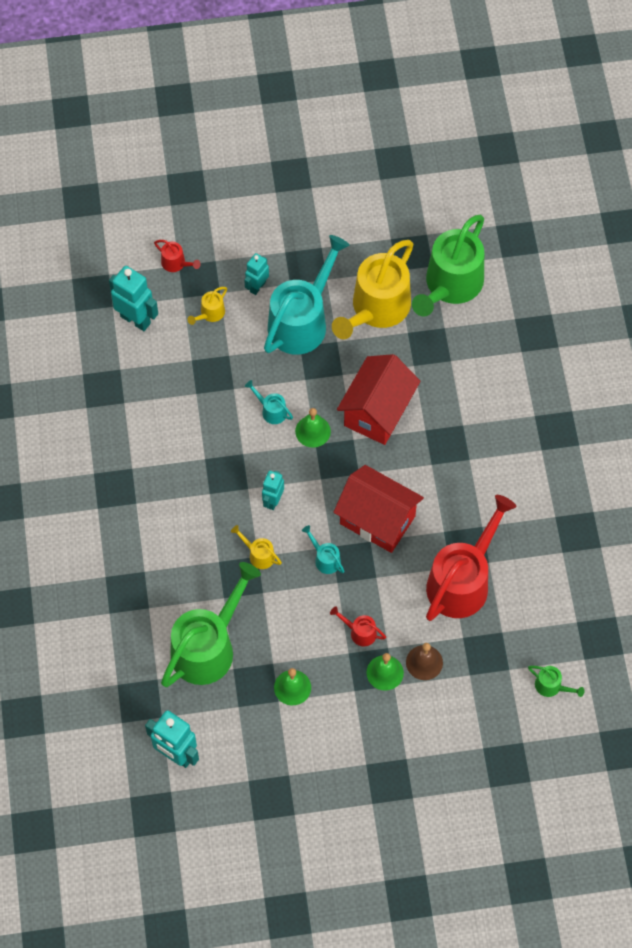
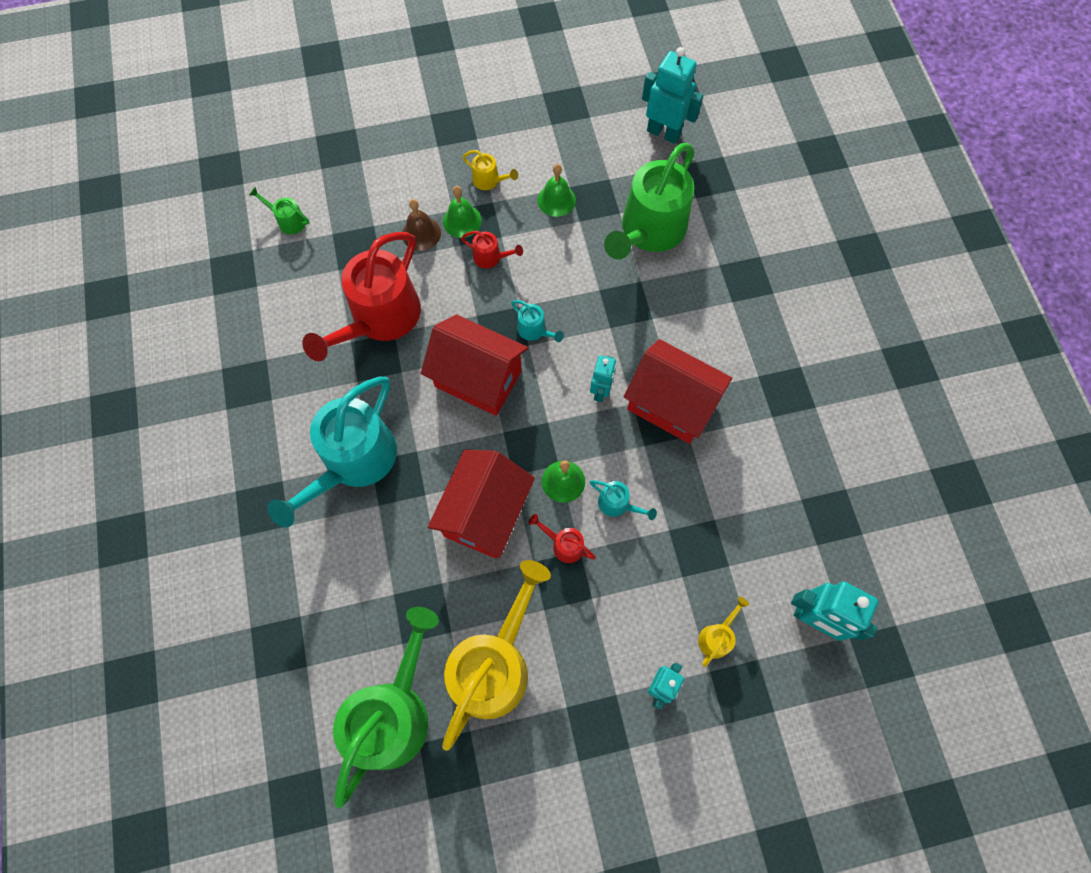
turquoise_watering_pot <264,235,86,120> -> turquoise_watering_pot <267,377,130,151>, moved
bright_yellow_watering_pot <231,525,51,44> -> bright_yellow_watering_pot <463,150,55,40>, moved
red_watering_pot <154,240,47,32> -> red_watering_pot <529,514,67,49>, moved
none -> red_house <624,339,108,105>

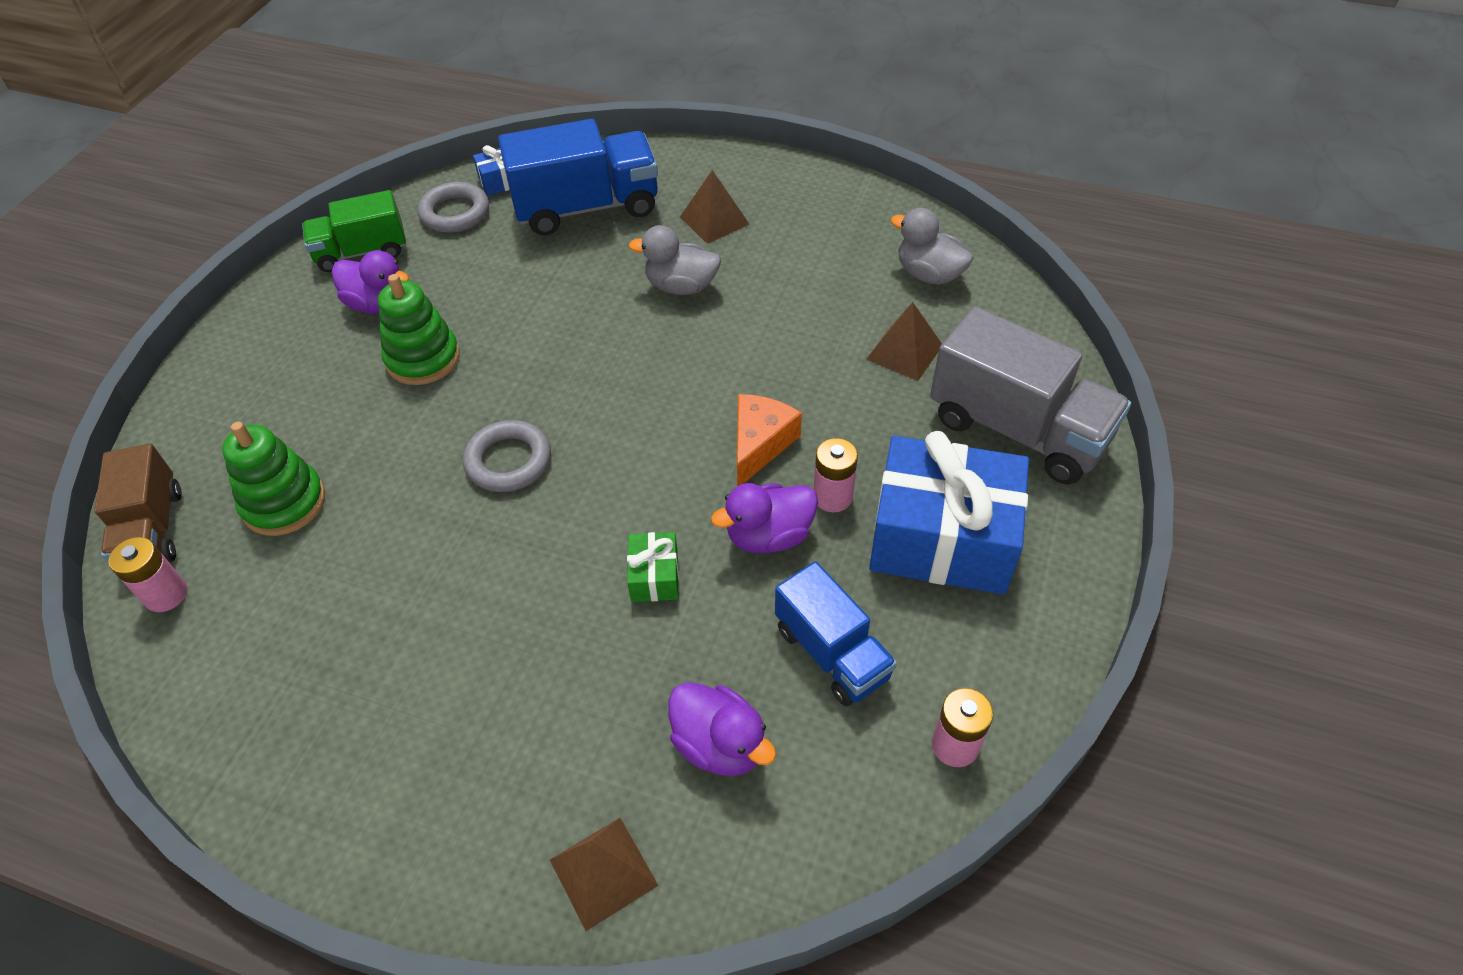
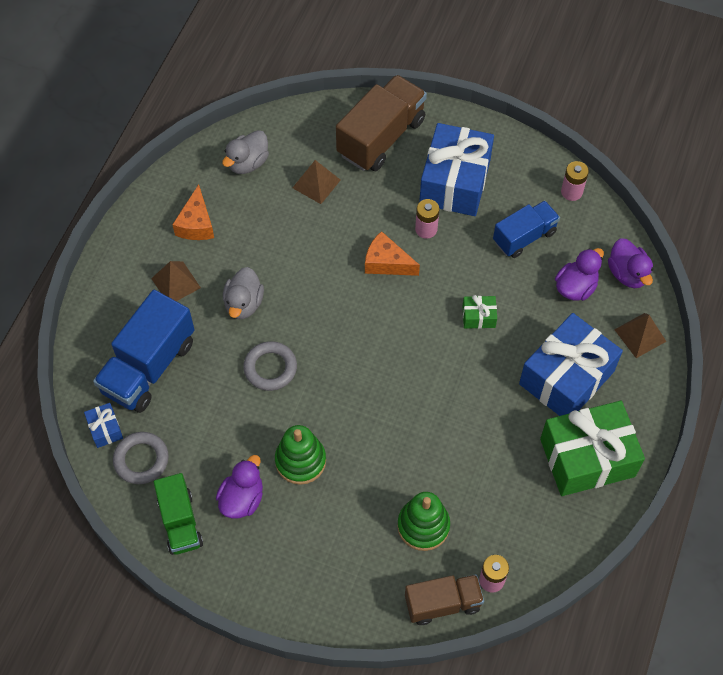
royal_blue_lorry <498,119,160,117> -> royal_blue_lorry <93,290,102,123>, 135 degrees counterclockwise
none -> orange-coloured_cheese_wedge <172,184,42,56>
gray_hoop <463,420,88,72> -> gray_hoop <243,341,54,50>, moved
gray_lorry <930,306,201,179> -> russet_lorry <336,75,91,96>
none -> royal_blue_wrapped_gift <519,313,104,103>
none -> green_wrapped_gift <540,401,105,95>
royal_purple_rubber_duck <711,483,107,70> -> royal_purple_rubber_duck <608,239,45,49>, moved

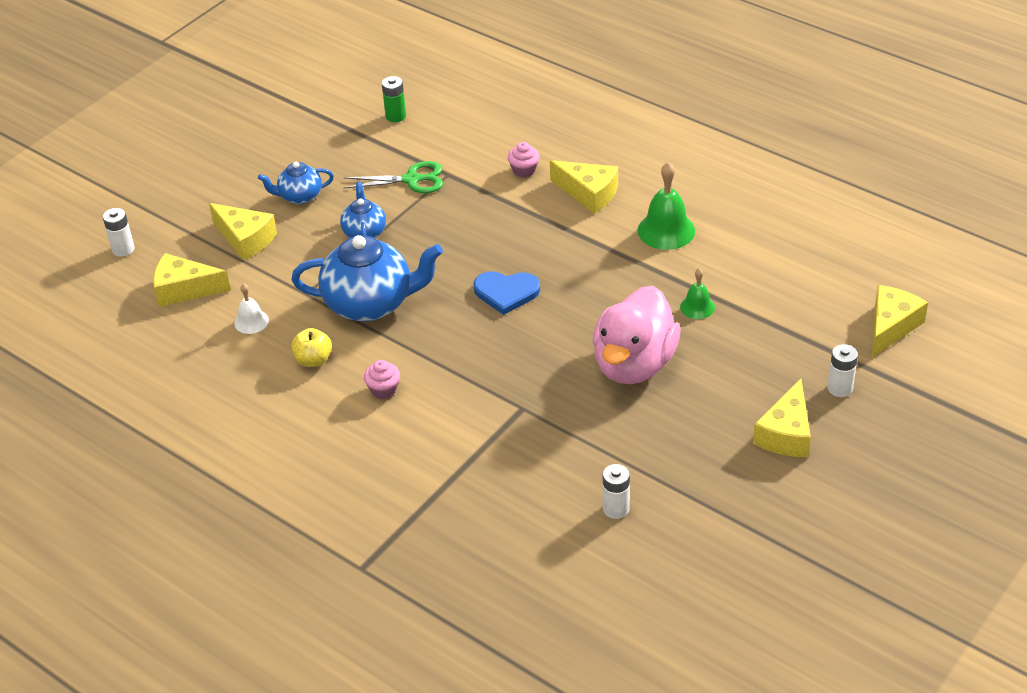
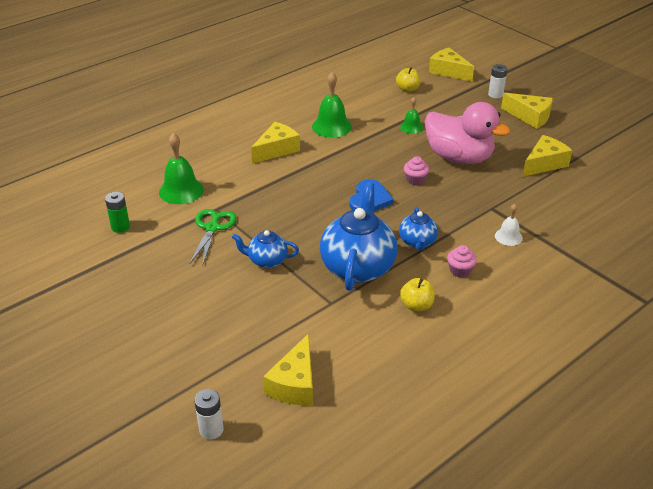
none -> green_bell <159,133,45,71>
none -> bright_yellow_apple_fruit <396,67,25,25>
royal_blue_tea_pot <258,162,76,42> -> royal_blue_tea_pot <399,207,39,44>, moved
pink_cupcake <508,142,32,36> -> pink_cupcake <404,156,25,29>, moved
white_bell <234,283,35,51> -> white_bell <495,204,28,42>, moved
bright_yellow_cheese_wedge <209,203,68,58> -> bright_yellow_cheese_wedge <522,135,51,42>, moved
white_battery <603,464,27,55> -> none

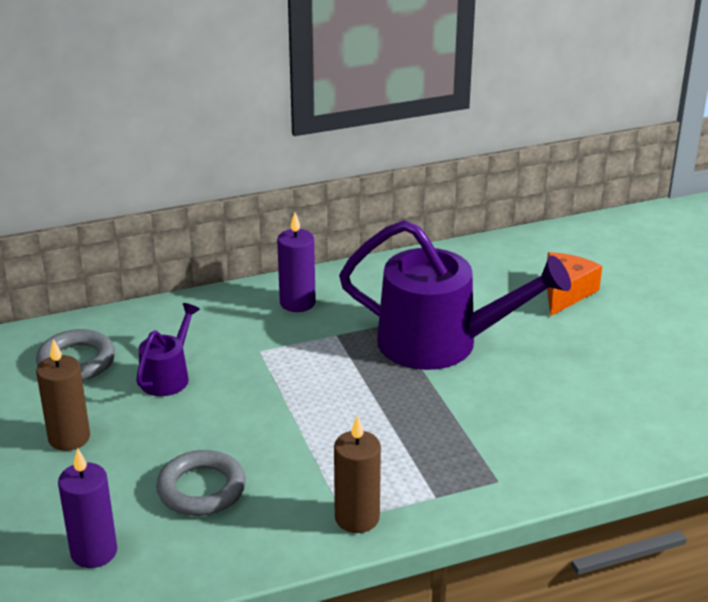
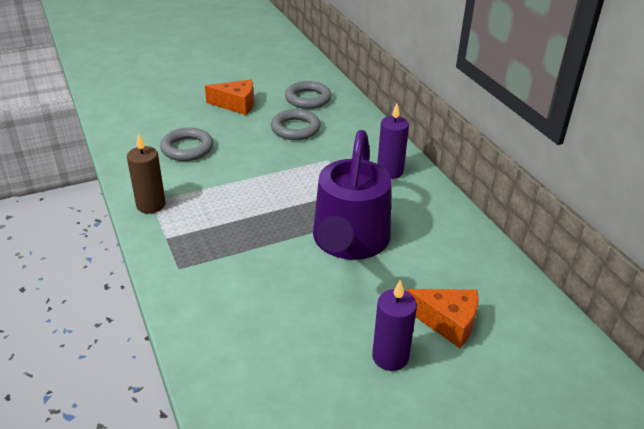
russet_pillar_candle <36,339,54,112> -> orange-coloured_cheese_wedge <205,80,49,35>
royal_purple_watering_pot <136,303,64,93> -> gray_hoop <271,109,50,31>
royal_purple_pillar_candle <58,448,59,120> -> royal_purple_pillar_candle <372,280,45,91>, moved

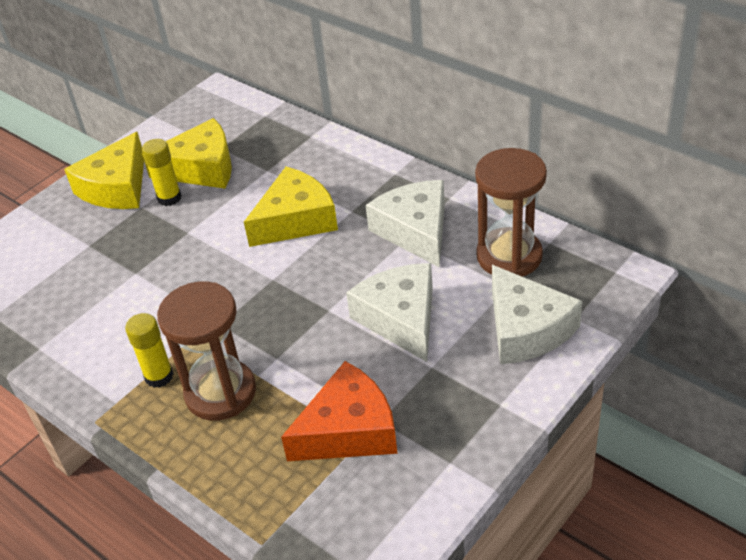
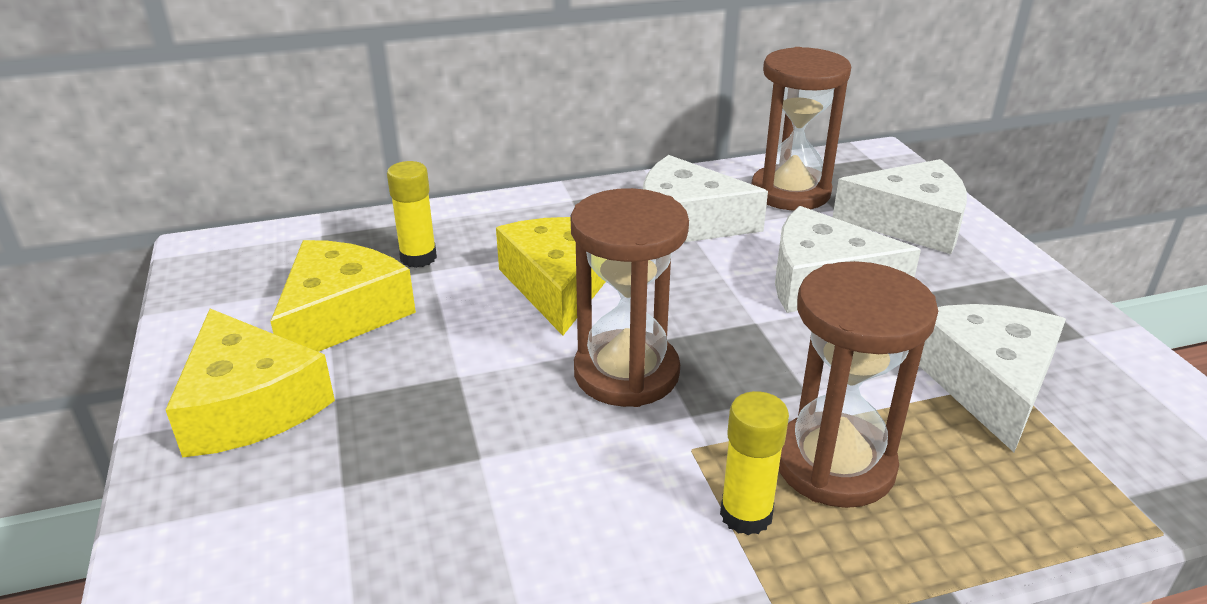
bright_yellow_glue <142,139,40,67> -> bright_yellow_glue <387,161,50,107>, moved
none -> russet_sand_timer <571,188,118,219>
orange-coloured_cheese_wedge <281,361,116,100> -> white_cheese_wedge <919,304,147,148>

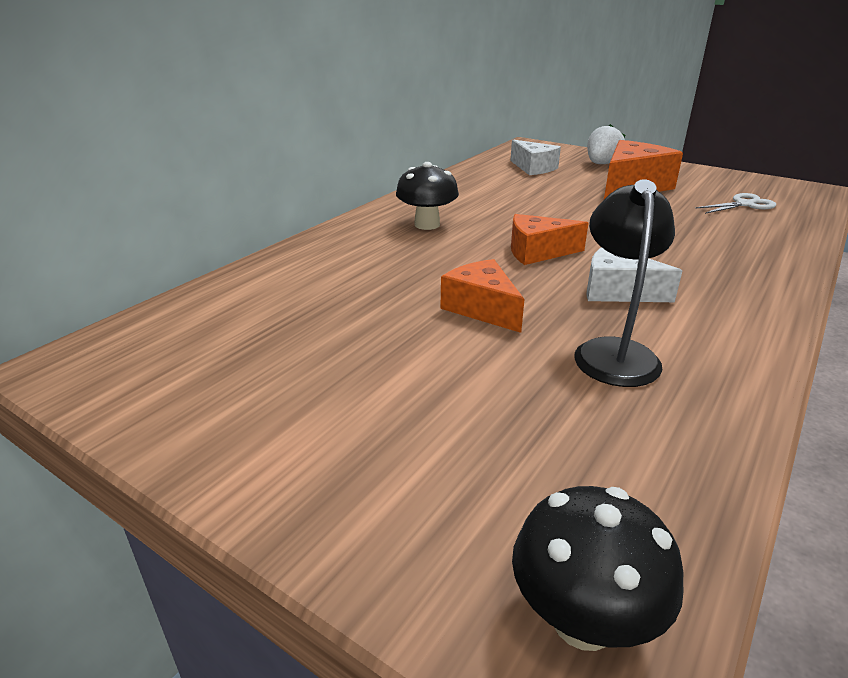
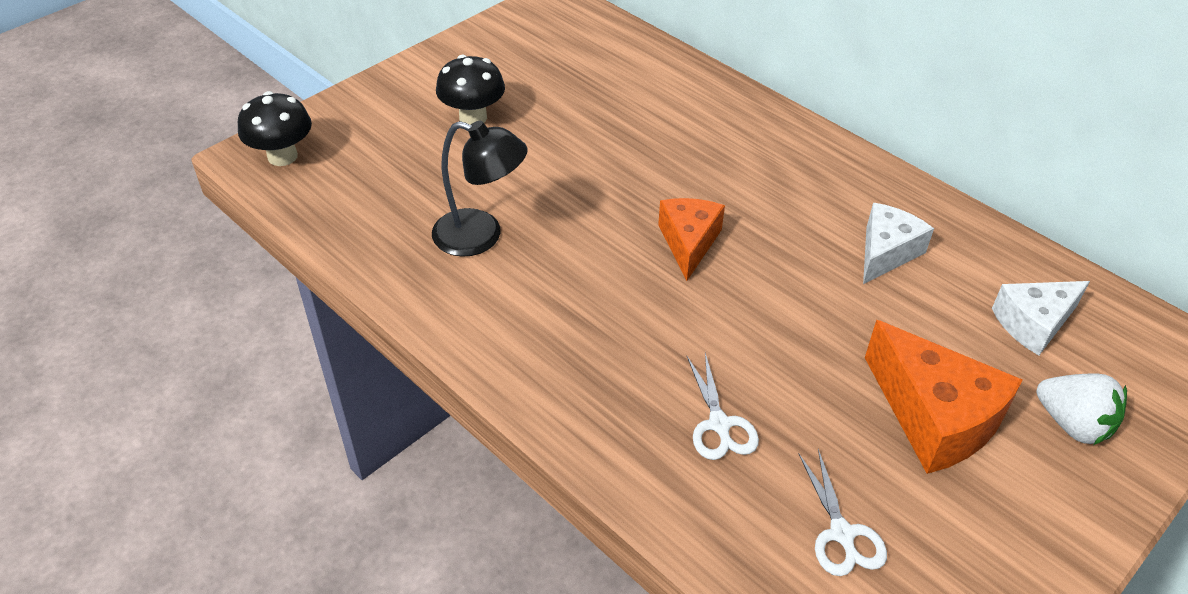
jet-black_mushroom <396,162,63,68> -> jet-black_mushroom <436,55,69,70>, moved
none -> white_scissors <687,353,72,107>
white_cheese_wedge <586,247,96,55> -> white_cheese_wedge <863,203,71,81>, moved
orange-coloured_cheese_wedge <440,259,85,74> -> none

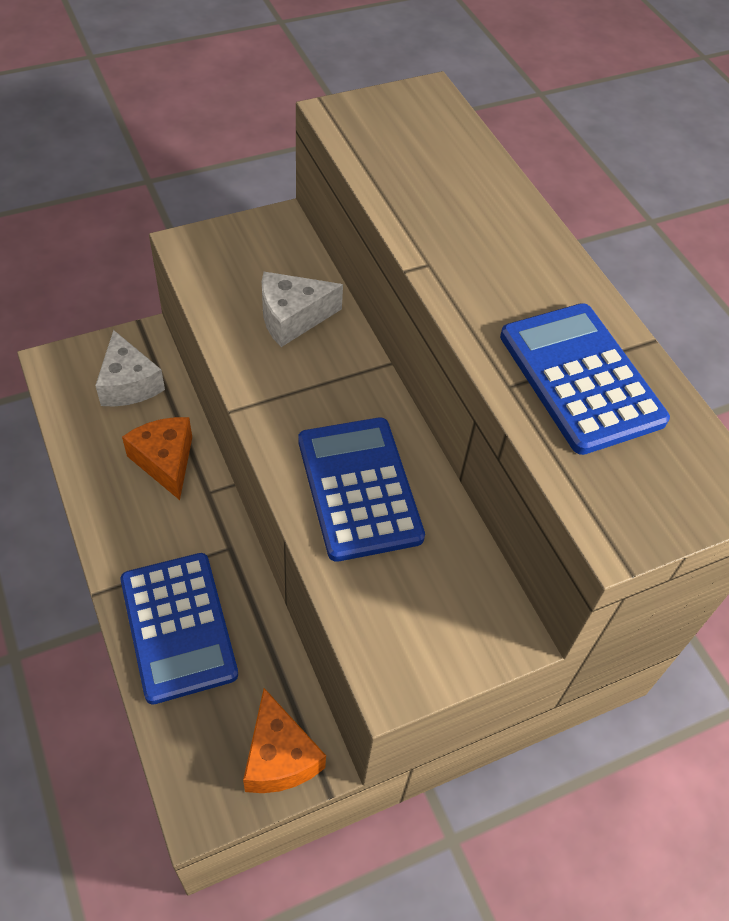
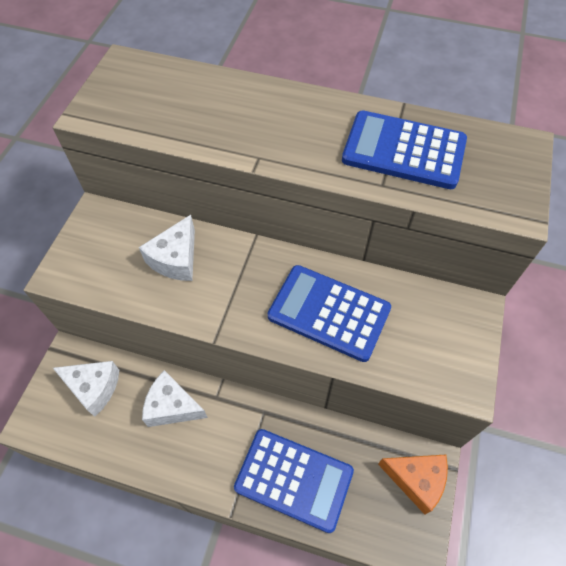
orange-coloured_cheese_wedge <122,417,70,83> -> white_cheese_wedge <142,370,66,57>

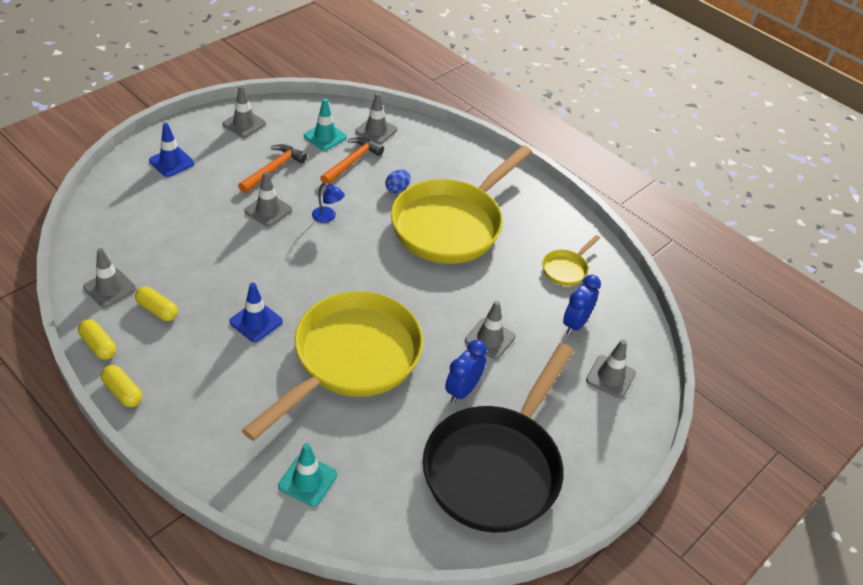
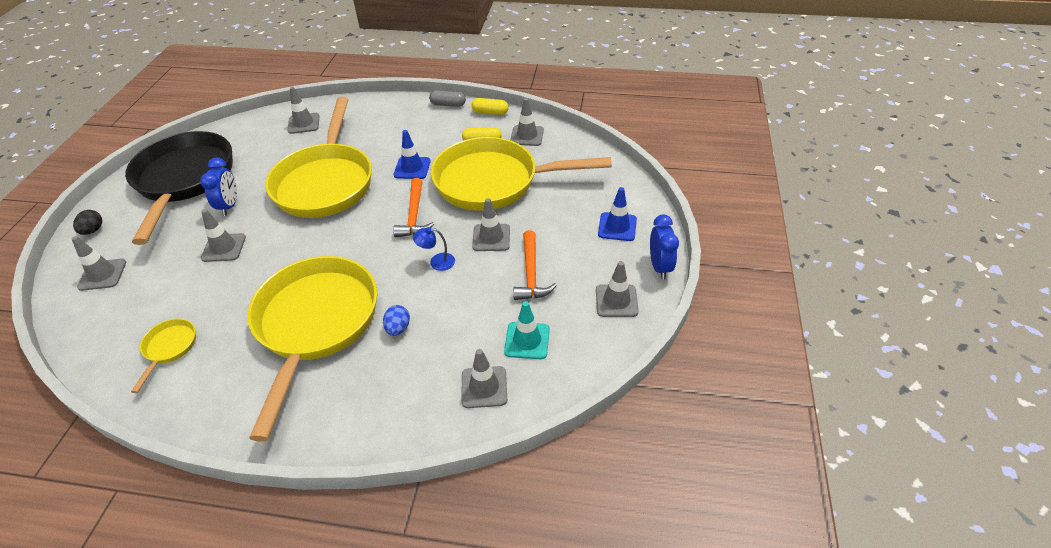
none -> jet-black_egg_shape <73,210,29,25>
turquoise_road_cone <278,443,59,64> -> gray_road_cone <287,87,32,47>
orange-coloured_claw_hammer <320,137,64,47> -> orange-coloured_claw_hammer <393,178,41,59>, moved
bright_yellow_capsule <101,365,41,42> -> gray_capsule <429,91,37,16>
none -> bright_yellow_skillet <431,137,181,74>
royal_blue_alarm_clock <563,275,38,60> -> royal_blue_alarm_clock <650,215,29,64>, moved

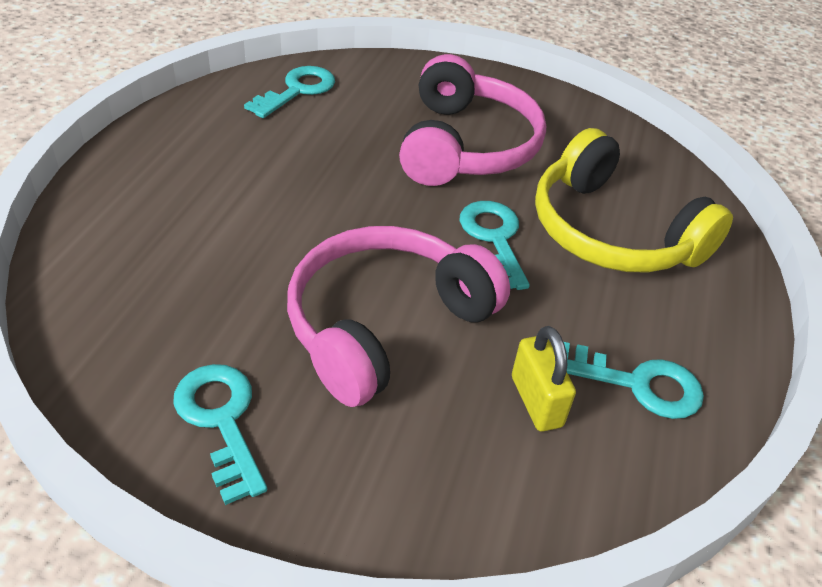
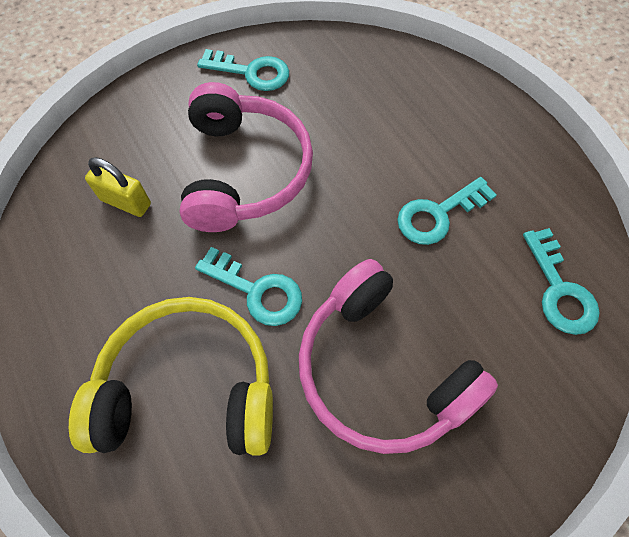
turquoise_latchkey <564,342,140,77> -> turquoise_latchkey <397,177,100,68>, moved

